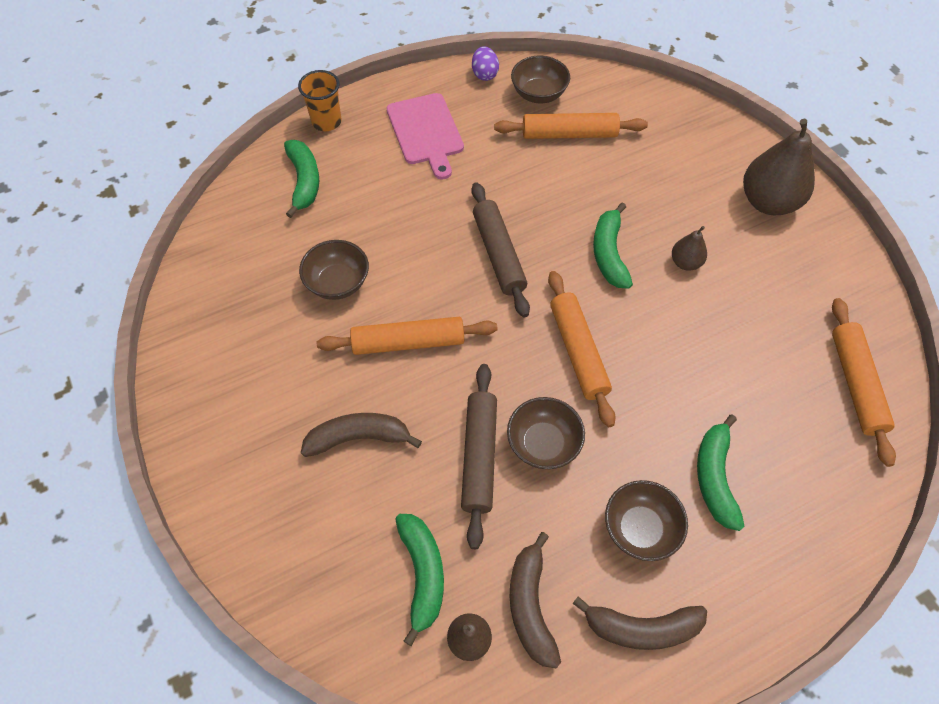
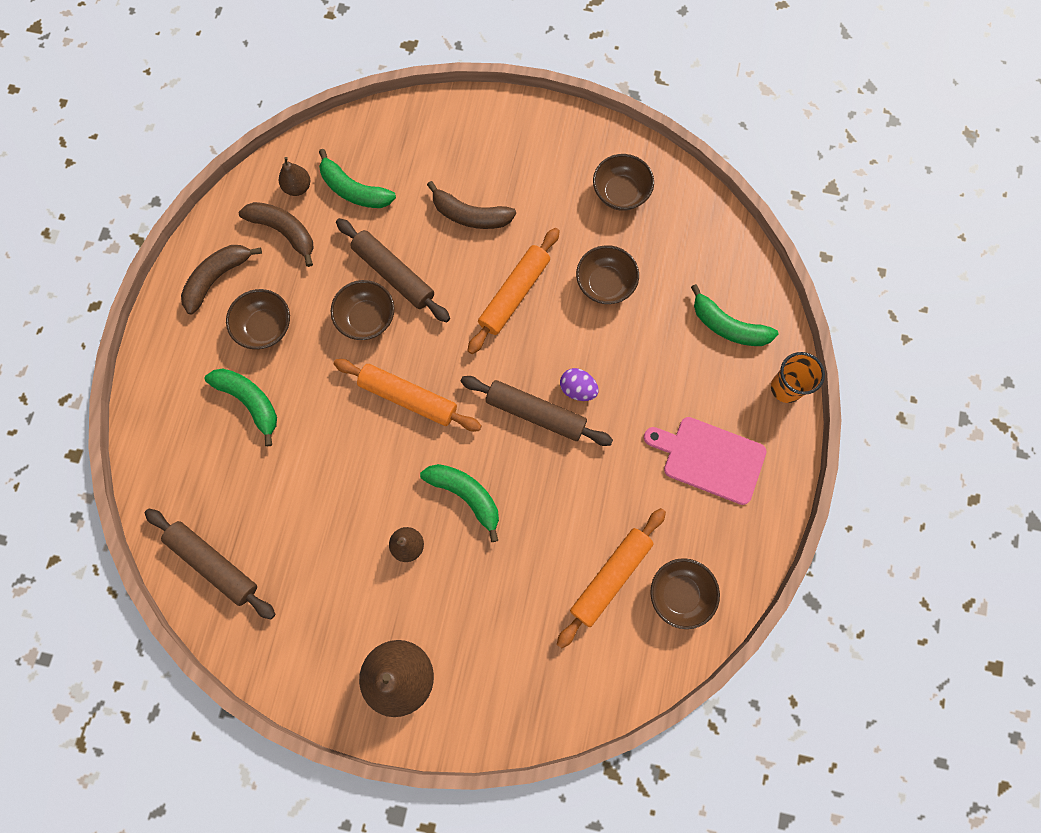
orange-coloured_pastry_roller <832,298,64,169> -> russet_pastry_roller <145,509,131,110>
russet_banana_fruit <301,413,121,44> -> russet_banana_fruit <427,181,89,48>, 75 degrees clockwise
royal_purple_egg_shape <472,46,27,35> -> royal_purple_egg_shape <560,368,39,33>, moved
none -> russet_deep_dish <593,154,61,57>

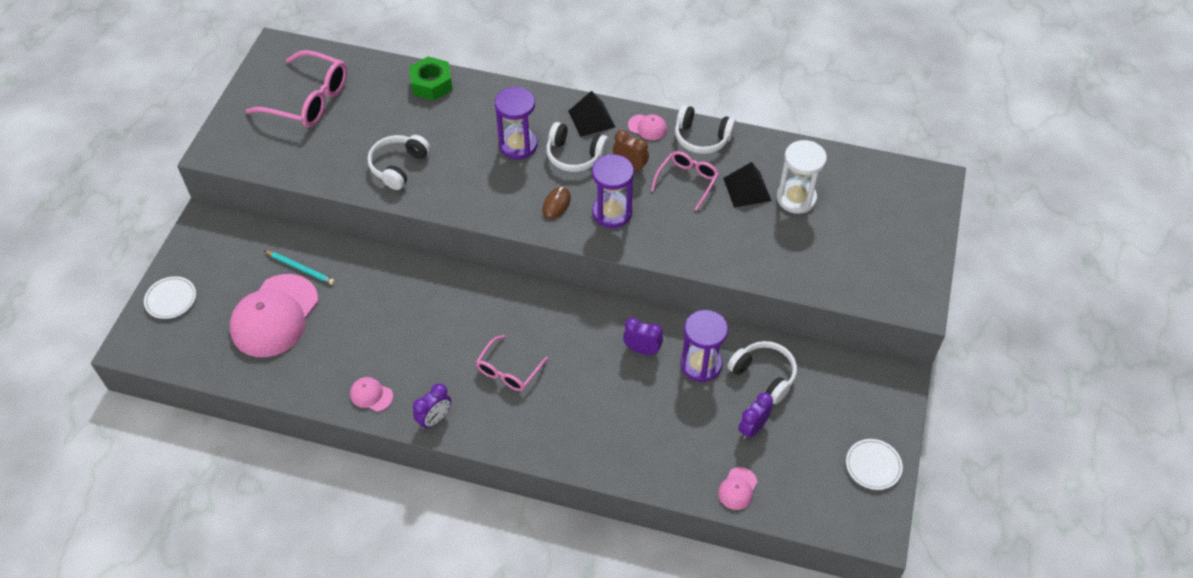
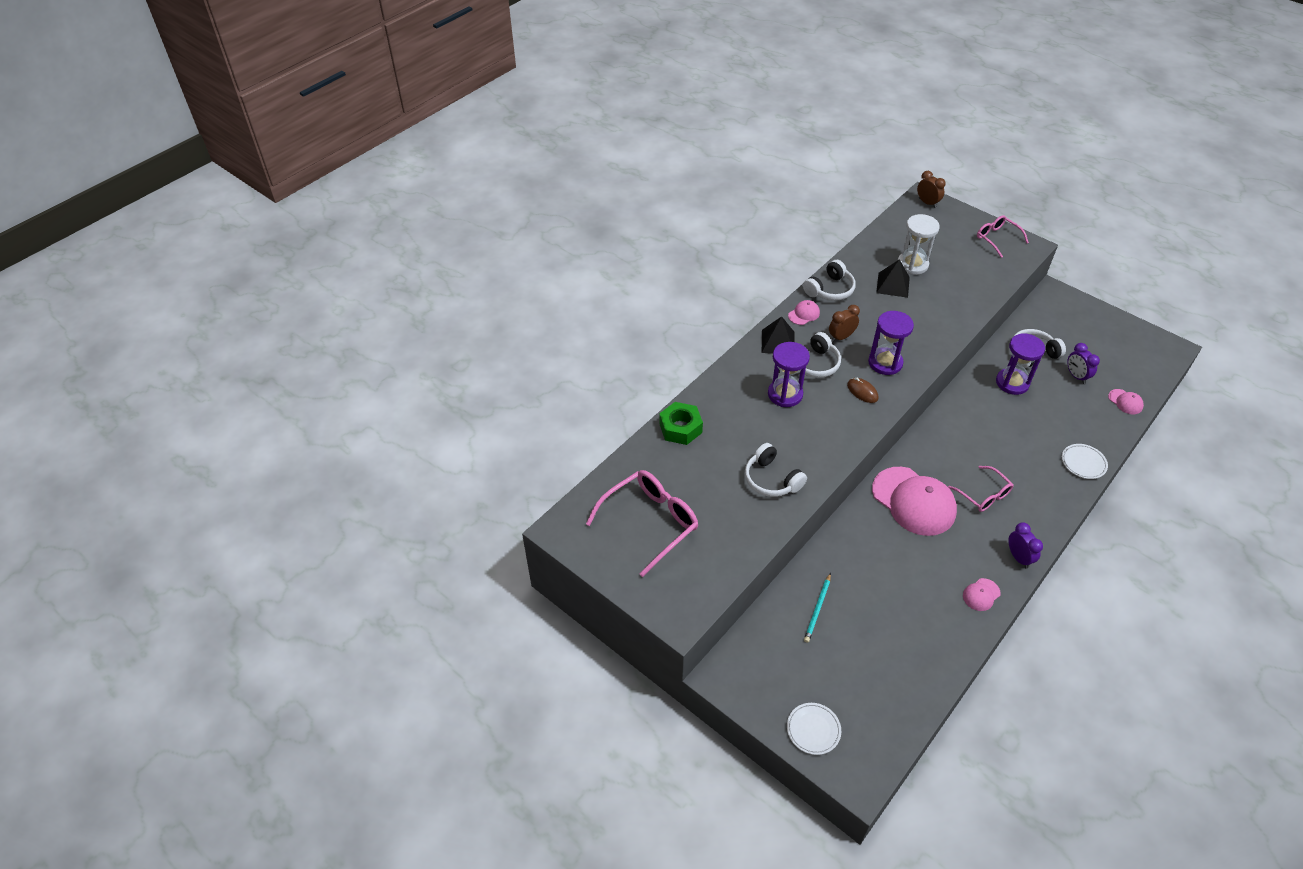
turquoise_lead_pencil <264,250,71,35> -> turquoise_lead_pencil <804,573,27,70>, 150 degrees clockwise
pink_cap <230,274,89,83> -> pink_cap <872,467,85,69>, moved
none -> russet_alarm_clock <917,171,29,37>
pink_glasses <651,151,68,60> -> pink_glasses <977,215,52,43>, moved
white_dinner_plate <846,439,57,51> -> white_dinner_plate <1062,444,46,35>, moved
royal_purple_alarm_clock <623,318,40,37> -> none

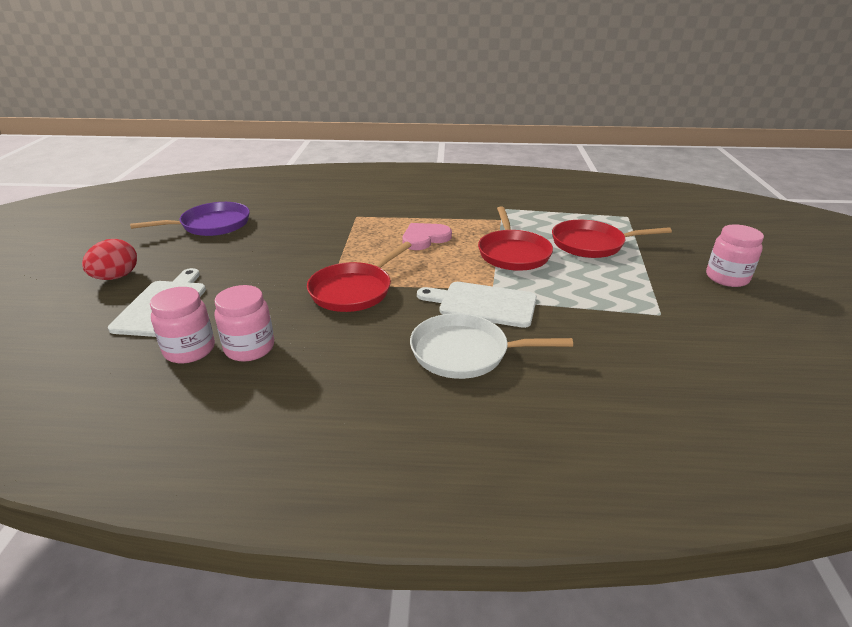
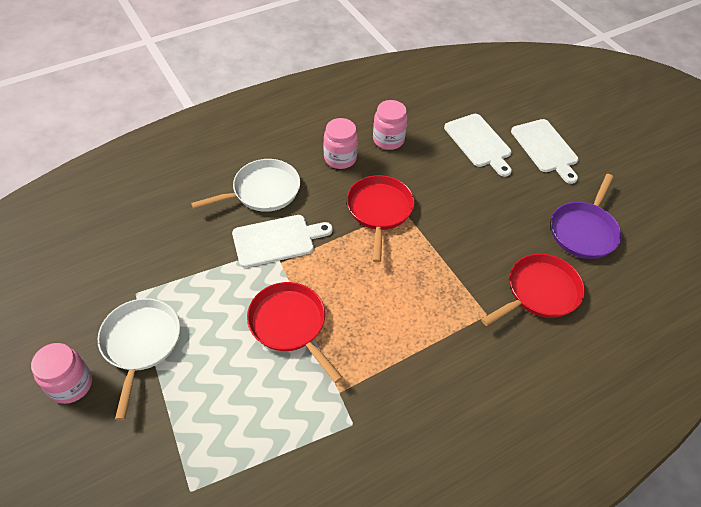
none -> white_skillet <98,298,82,123>
pink_jam_jar <150,287,65,76> -> pink_jam_jar <324,118,34,51>, moved
red_skillet <552,220,120,38> -> red_skillet <481,254,104,72>, moved
red_egg_shape <82,239,55,41> -> white_bread_board <511,119,68,65>
pink_heart_shape <402,223,50,27> -> none

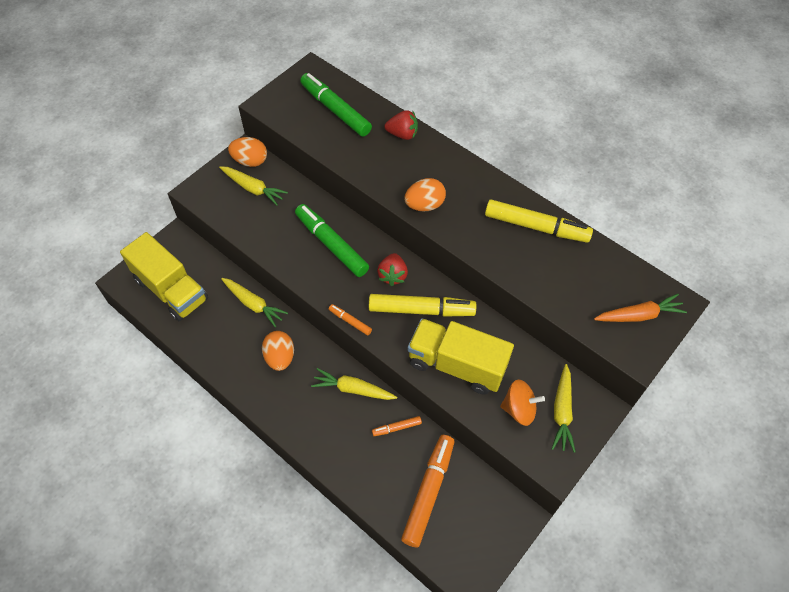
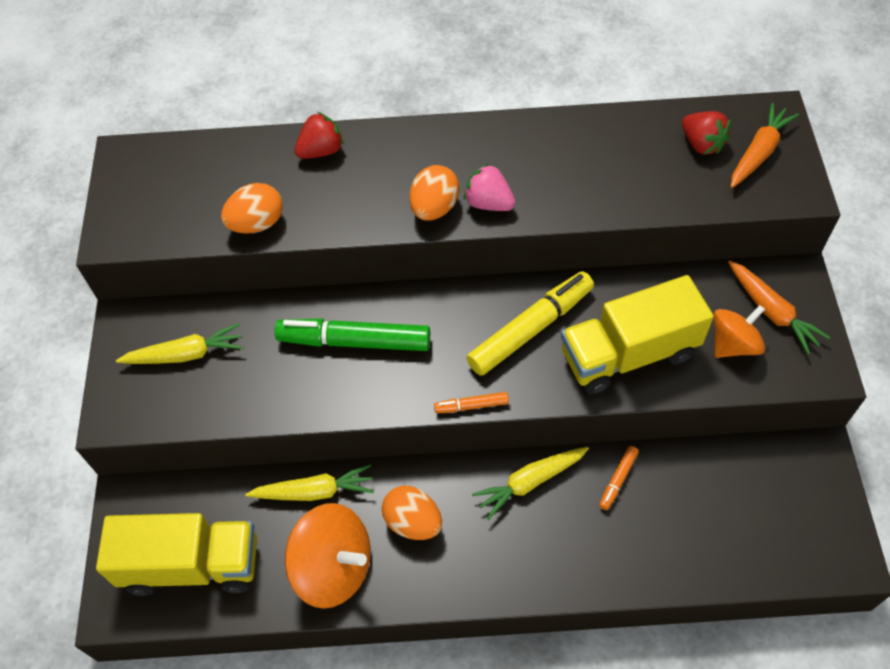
orange-coloured_egg_shape <228,137,39,30> -> orange-coloured_egg_shape <221,183,62,51>, moved
none -> orange-coloured_whirligig <285,503,86,106>
none -> pink_toy_strawberry <464,164,52,47>
red_toy_strawberry <377,253,31,33> -> red_toy_strawberry <682,111,49,44>, moved
bright_yellow_toy_carrot <552,364,24,89> -> orange-coloured_toy_carrot <728,261,102,93>
green_marker_pen <300,73,72,64> -> none
orange-coloured_marker_pen <401,435,53,112> -> none
bright_yellow_marker_pen <485,199,108,44> -> none

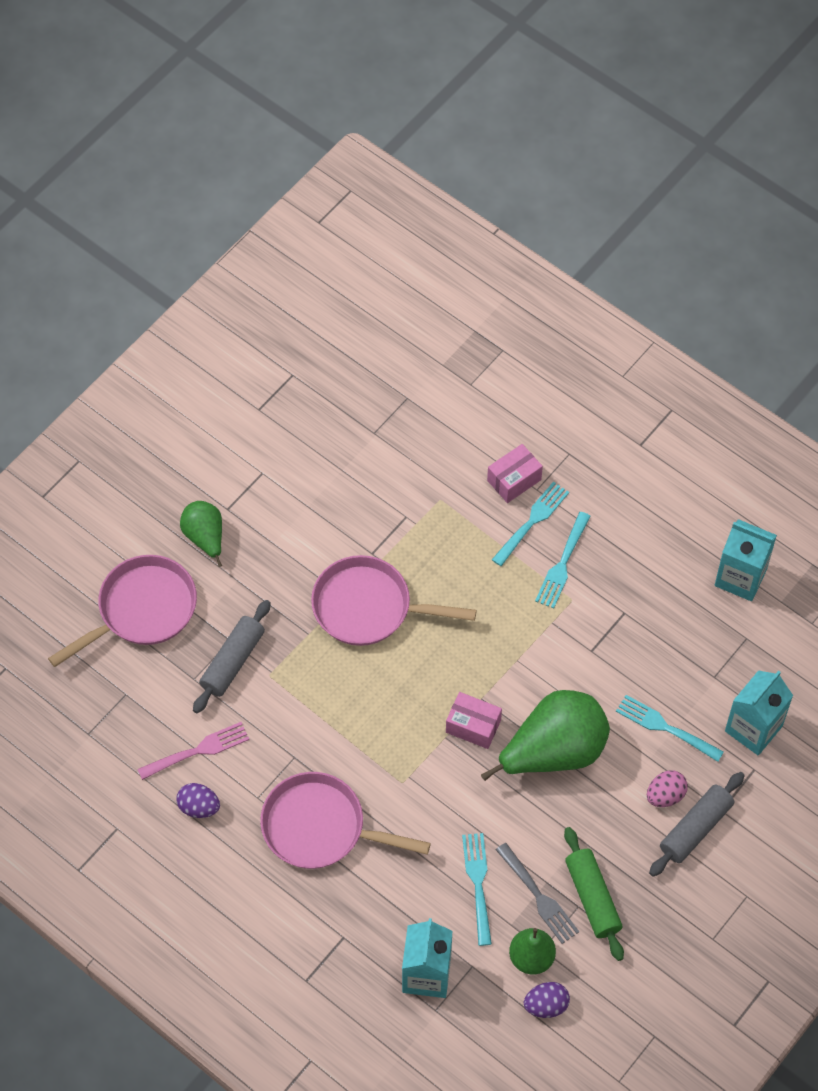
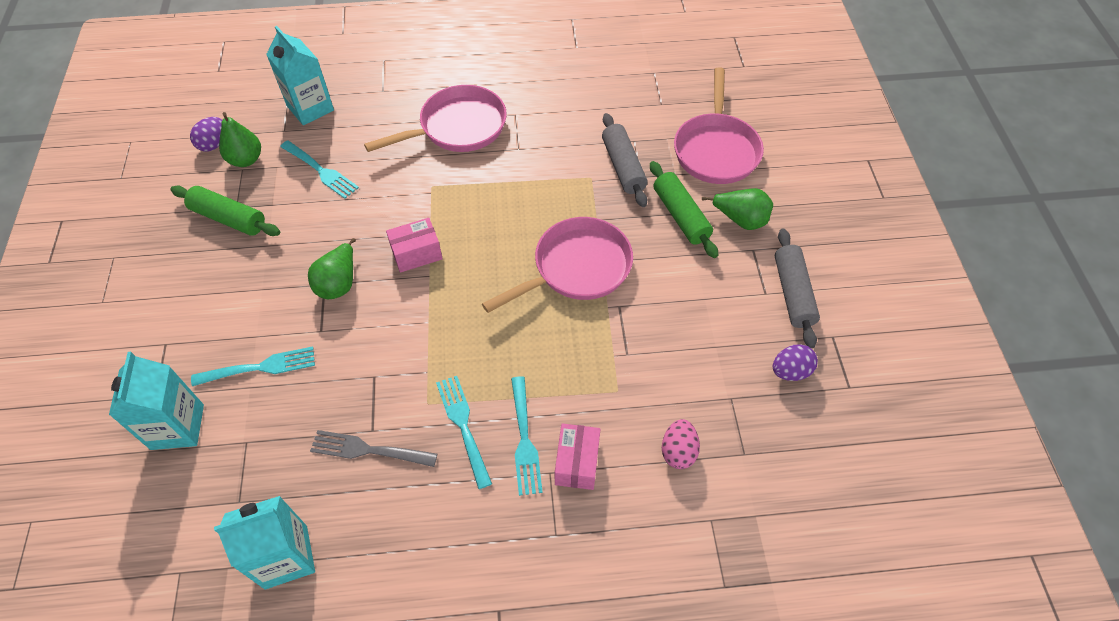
green_pear <481,690,129,91> -> green_pear <308,238,48,61>, x0.55
gray_table_fork <496,843,83,101> -> gray_table_fork <310,430,127,37>, moved
none -> green_pastry_roller <650,161,68,97>
pink_egg_shape <647,770,41,37> -> pink_egg_shape <662,419,38,50>, moved
royal_purple_egg_shape <177,783,43,35> -> royal_purple_egg_shape <773,344,45,37>, moved
gray_pastry_roller <649,772,96,105> -> gray_pastry_roller <775,229,45,119>, moved
pink_table_fork <137,722,112,58> -> none

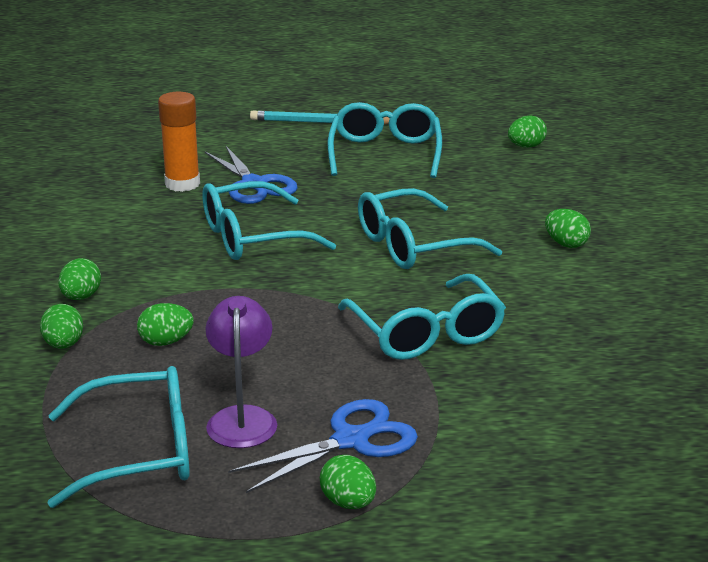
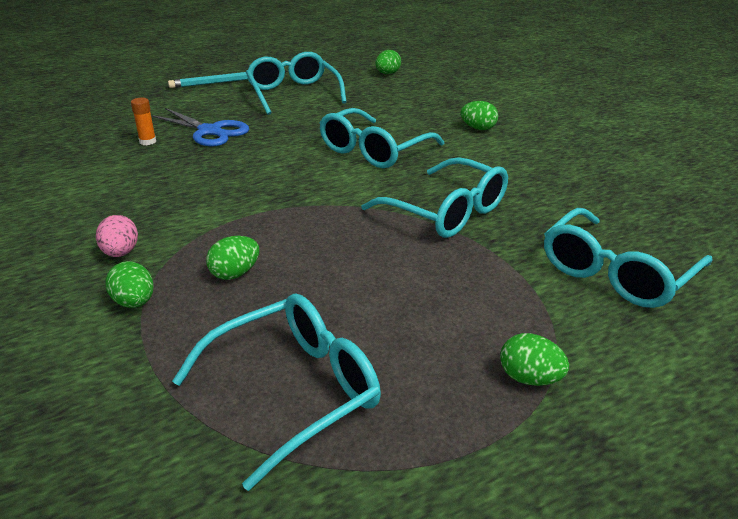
green_egg_shape <58,258,43,42> -> pink_egg_shape <96,215,42,42>
orange-coloured_glue <158,92,42,100> -> orange-coloured_glue <131,98,25,47>, x0.54
turquoise_glasses <202,181,134,79> -> turquoise_glasses <544,208,169,100>, moved
royal_purple_lamp <206,296,71,152> -> none
royal_blue_scissors <228,399,190,94> -> none

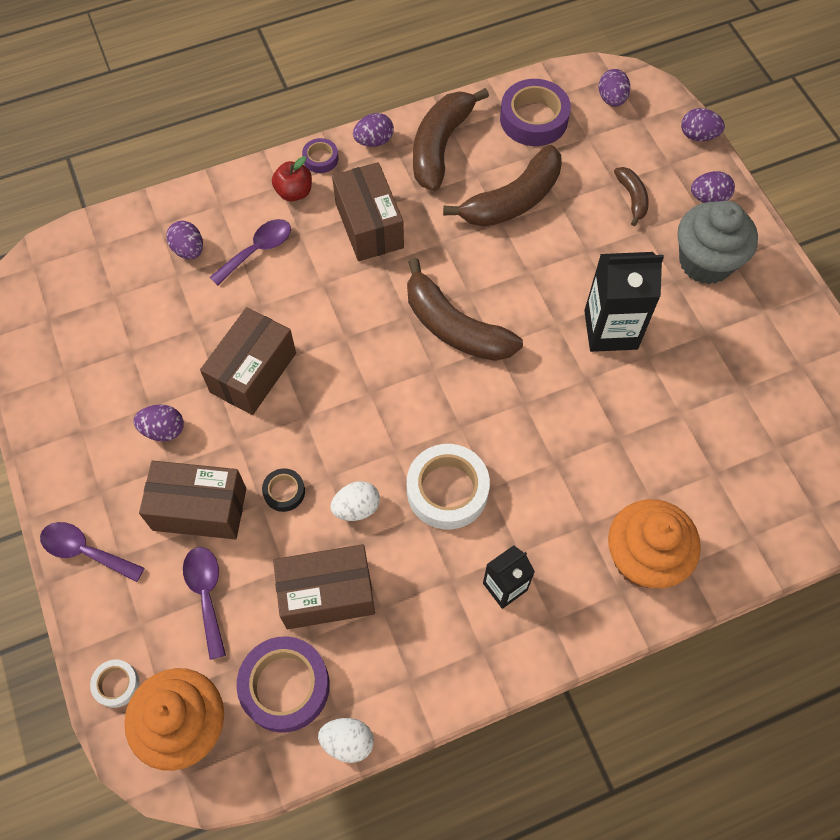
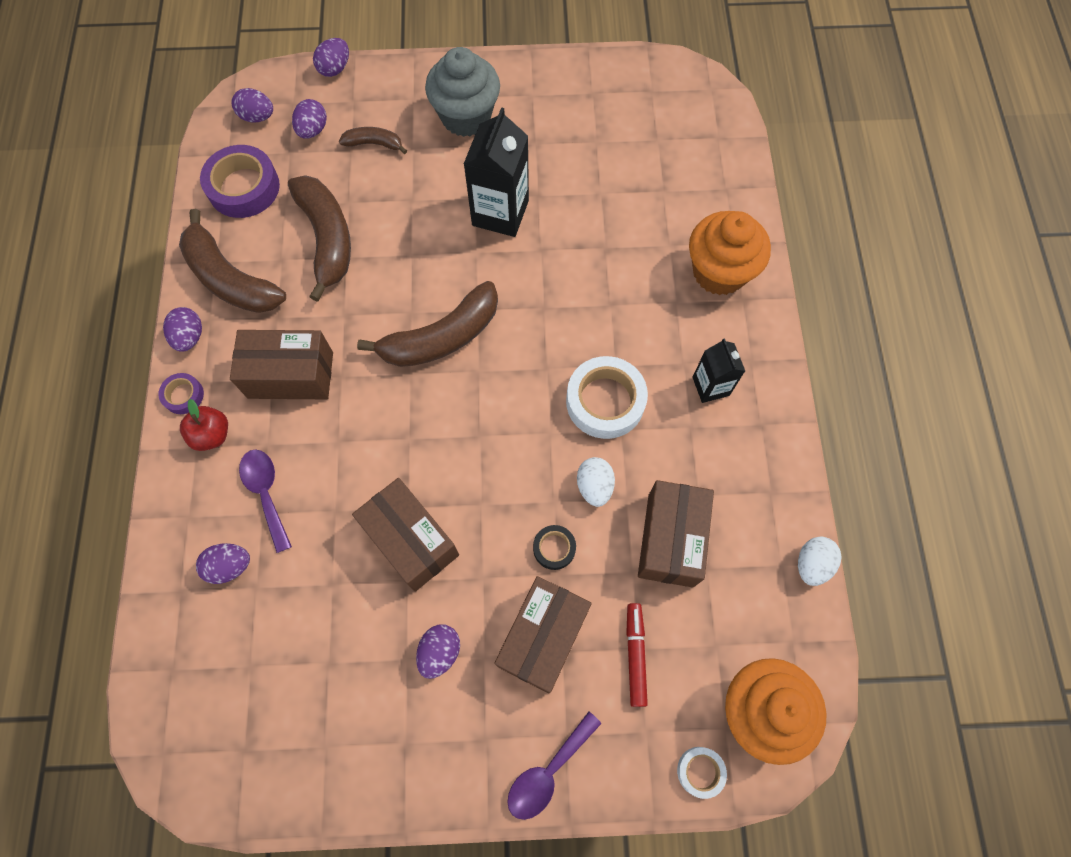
royal_purple_egg_shape <691,171,44,32> -> royal_purple_egg_shape <292,99,35,40>, moved
royal_purple_teaspoon <183,547,43,113> -> red_marker_pen <626,603,22,104>
royal_purple_sticky_tape <236,636,94,97> -> none

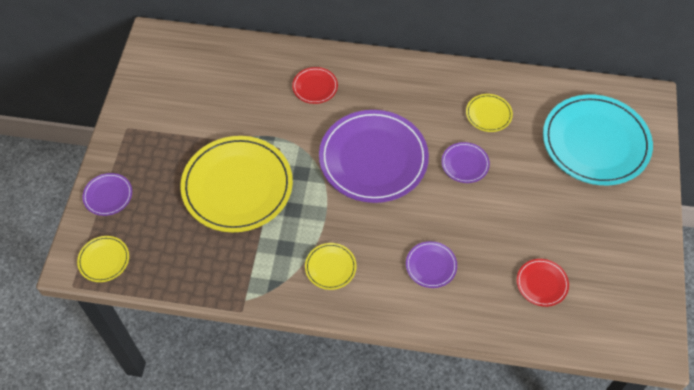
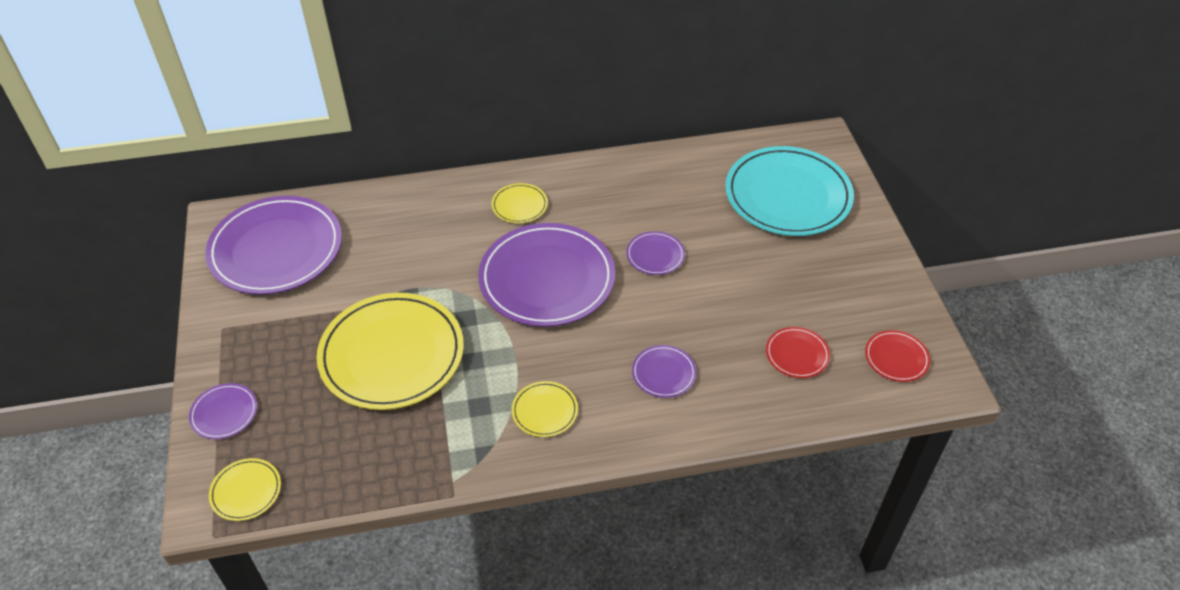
none -> royal_purple_dinner_plate <205,196,137,99>
bright_yellow_dinner_plate <466,94,47,38> -> bright_yellow_dinner_plate <491,183,57,40>, moved
red_dinner_plate <292,67,46,37> -> red_dinner_plate <865,330,65,52>, moved

